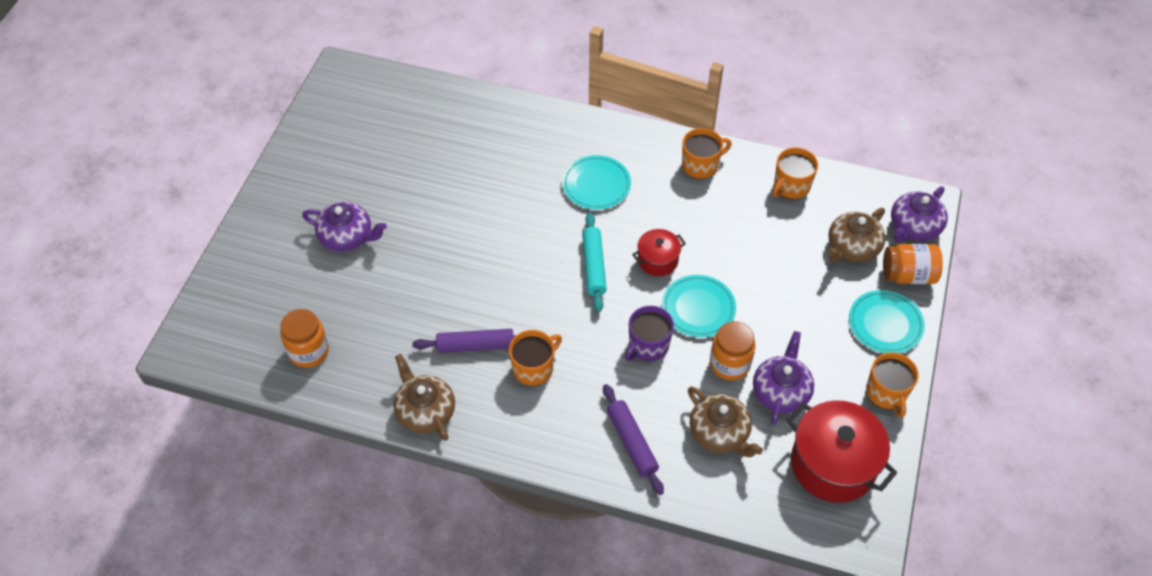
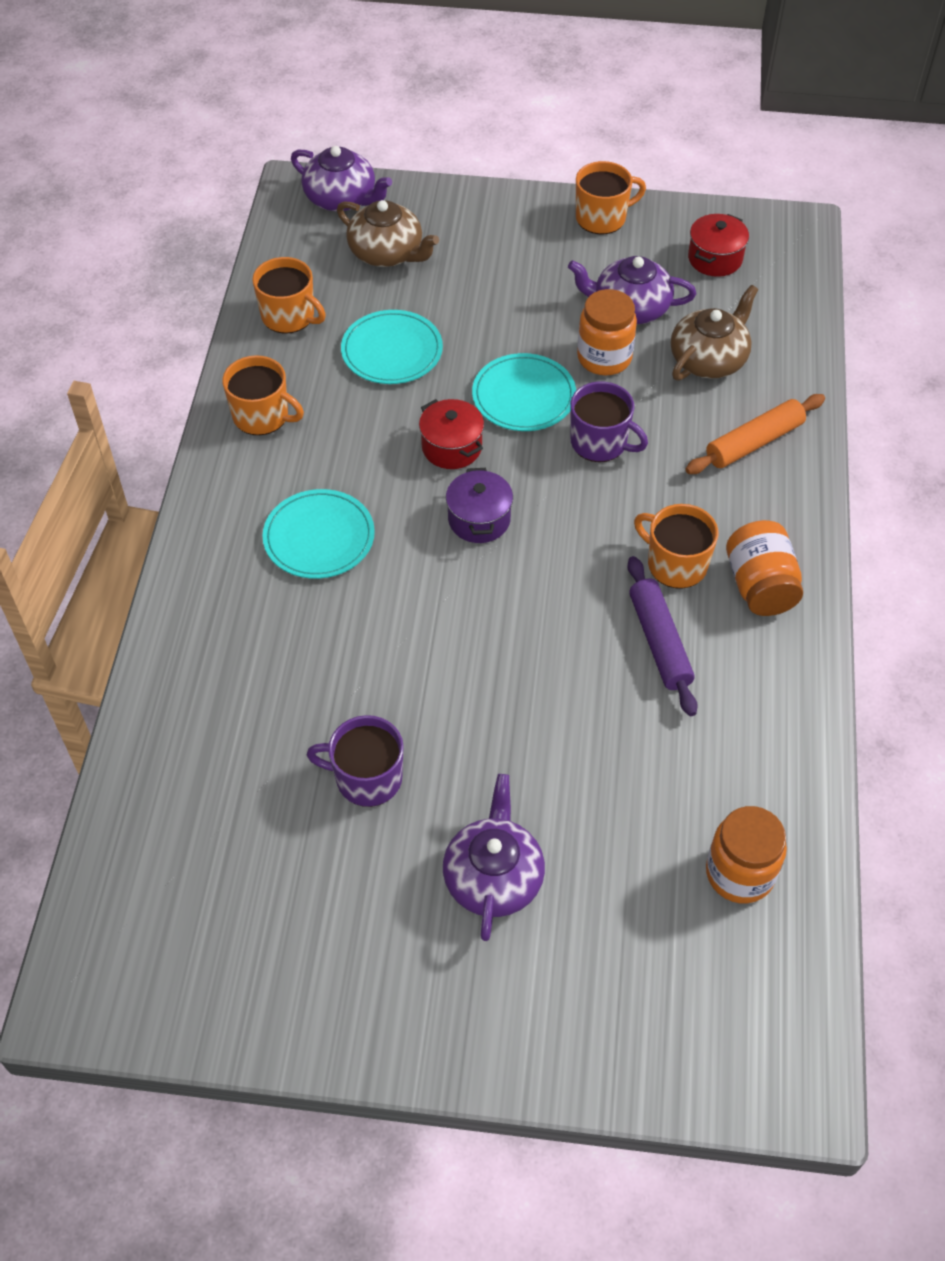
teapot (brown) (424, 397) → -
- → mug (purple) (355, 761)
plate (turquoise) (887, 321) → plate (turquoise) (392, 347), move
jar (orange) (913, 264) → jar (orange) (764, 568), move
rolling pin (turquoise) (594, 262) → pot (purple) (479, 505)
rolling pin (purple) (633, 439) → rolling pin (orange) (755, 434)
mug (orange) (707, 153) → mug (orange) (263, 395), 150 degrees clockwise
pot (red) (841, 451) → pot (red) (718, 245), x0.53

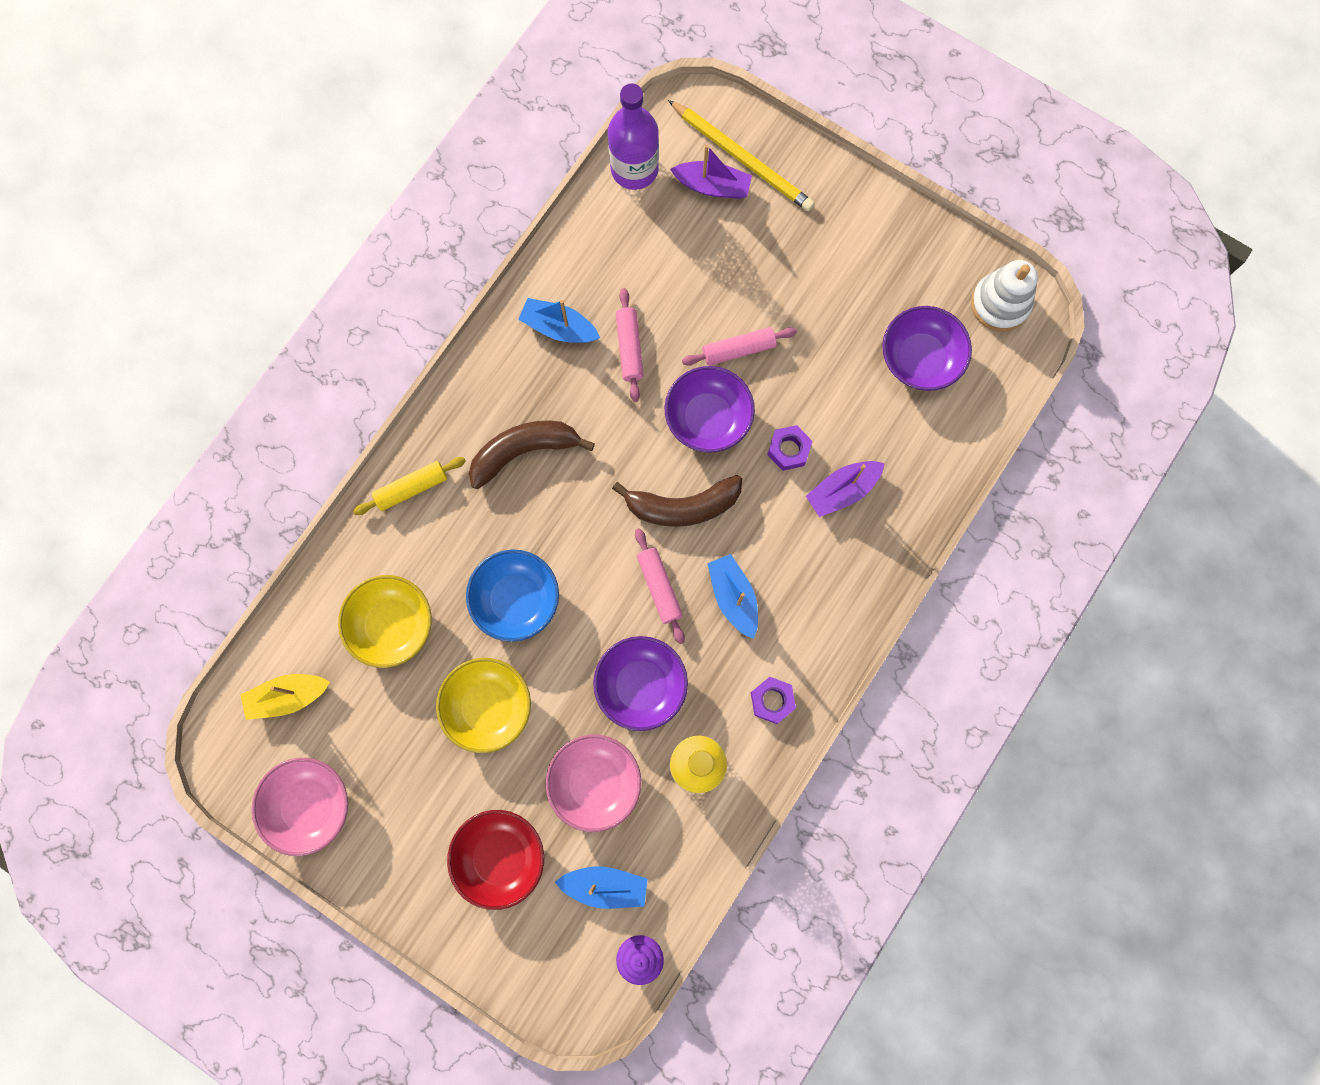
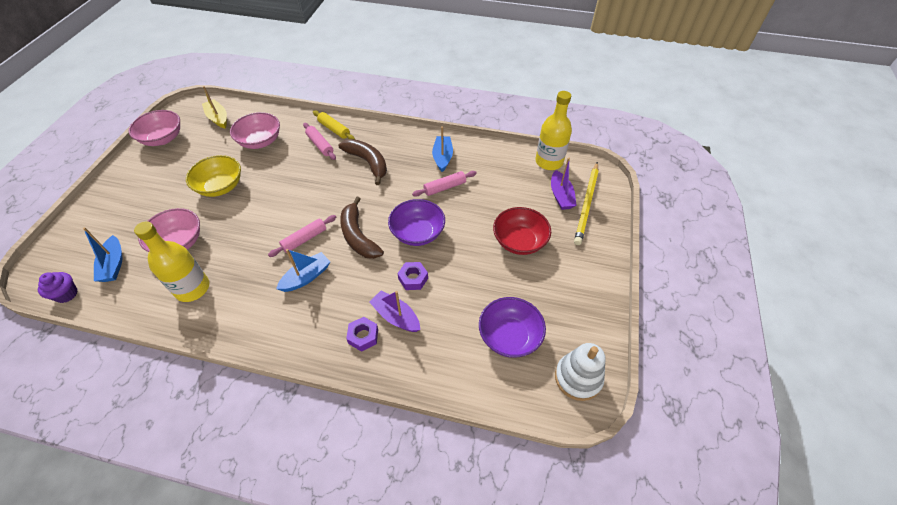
bowl (blue) (512, 595) → -
bowl (purple) (640, 683) → -
bowl (red) (495, 860) → bowl (red) (522, 231), move
rolling pin (pink) (739, 346) → rolling pin (pink) (319, 141), move
nut (purple) (773, 700) → nut (purple) (362, 334), move
bowl (yellow) (385, 621) → bowl (pink) (255, 130)
bottle (purple) (633, 136) → bottle (yellow) (553, 130)

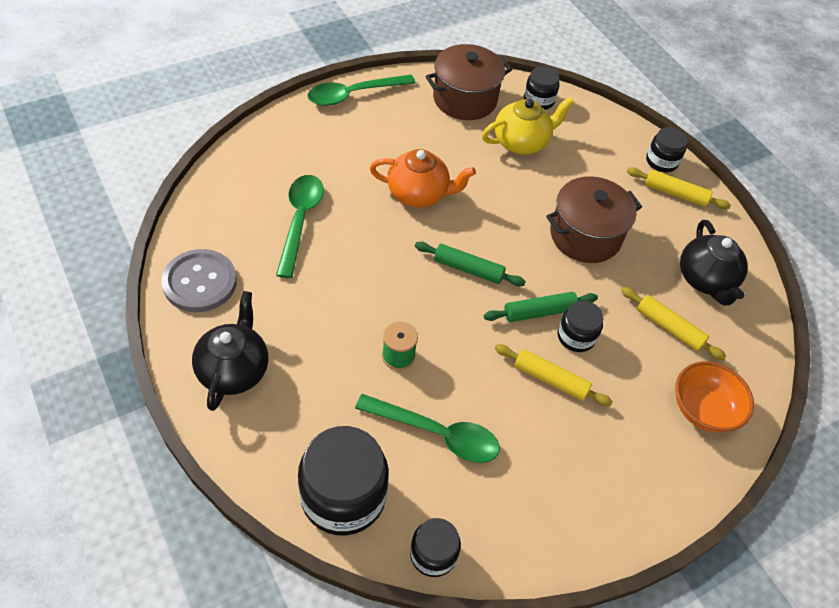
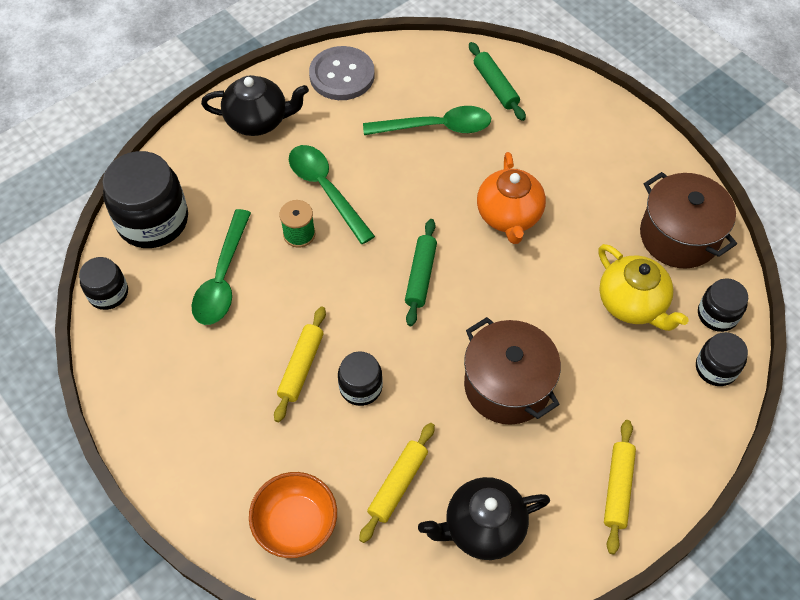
spoon (green) (362, 90) → spoon (green) (332, 194), move
rolling pin (green) (541, 307) → rolling pin (green) (497, 81), move
jar (black) (666, 149) → jar (black) (722, 359), move

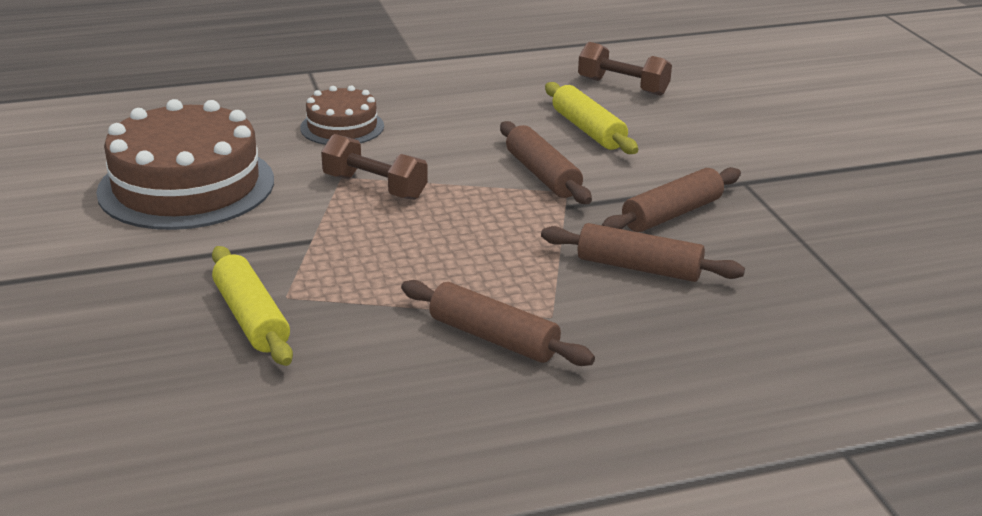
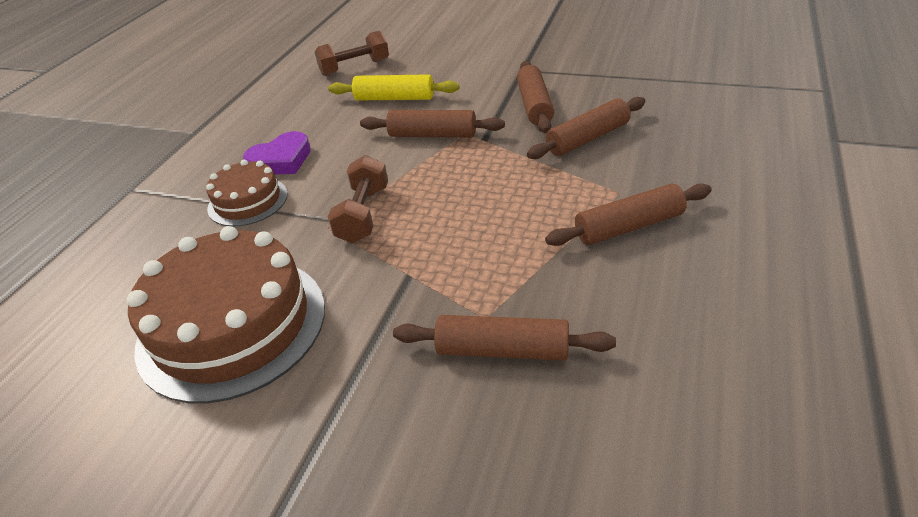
- → heart (purple) (277, 152)
rolling pin (yellow) (252, 306) → rolling pin (brown) (504, 338)
dumbbell (brown) (374, 167) → dumbbell (brown) (358, 199), 60 degrees counterclockwise

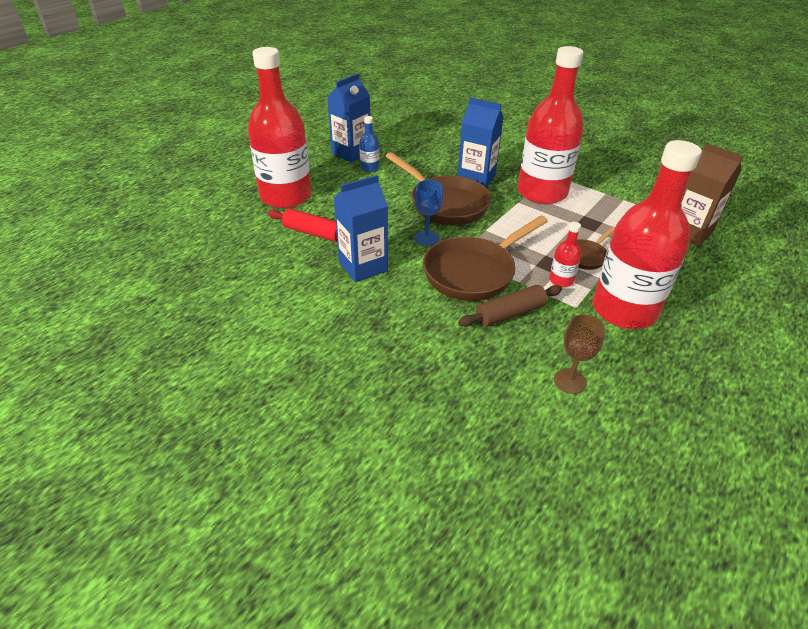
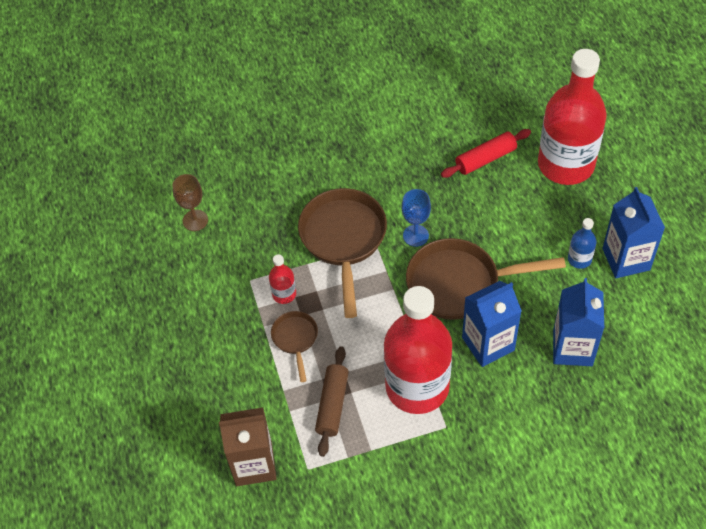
bottle (red) (647, 234) → -
carton (blue) (361, 228) → carton (blue) (578, 322), move
rolling pin (brown) (510, 306) → rolling pin (brown) (332, 401), move

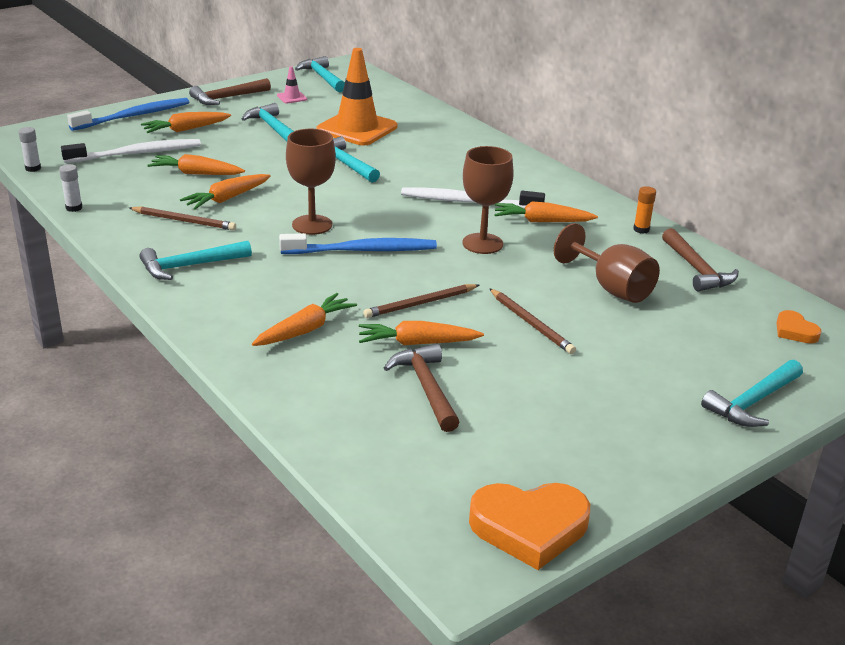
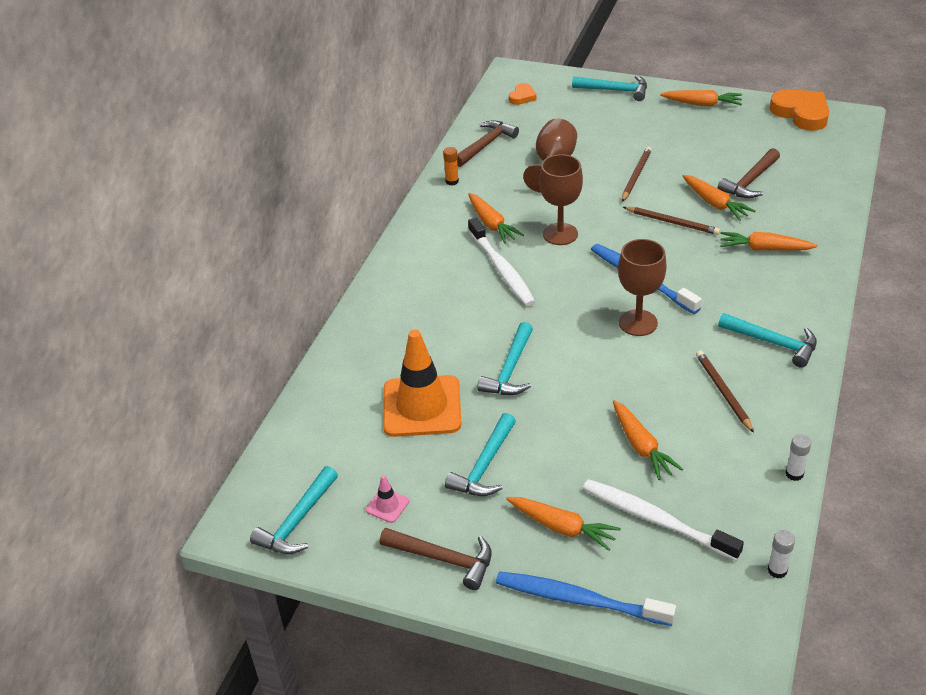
carrot (orange) (225, 191) → carrot (orange) (701, 98), move

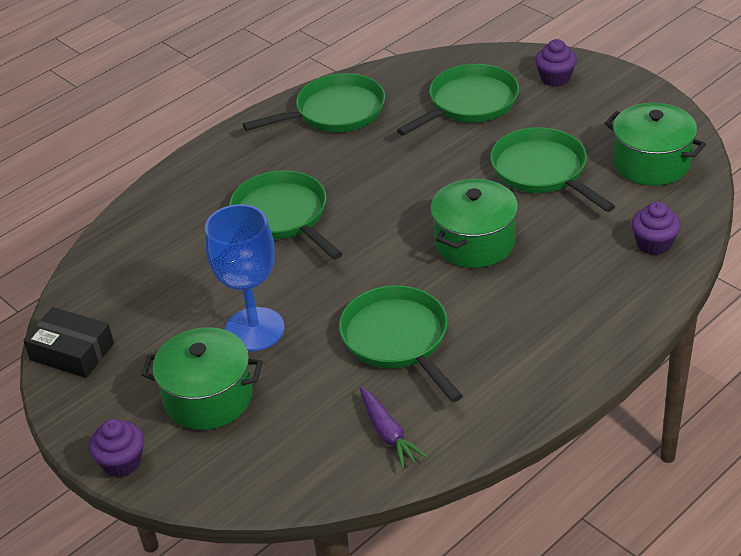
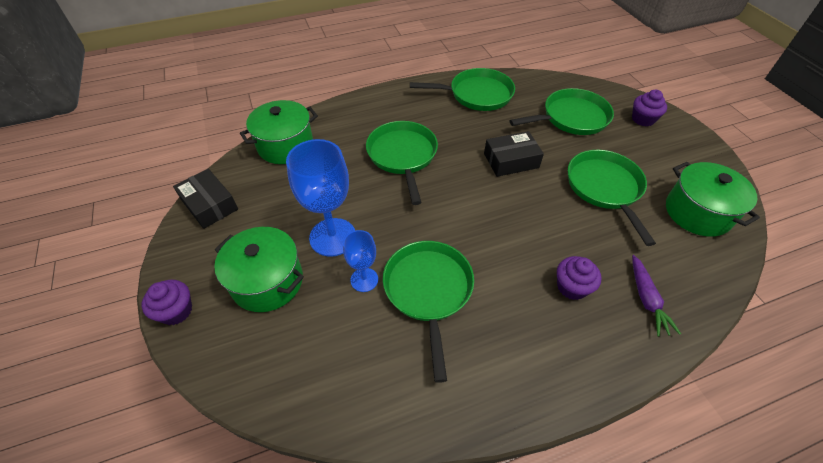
- → goblet (blue) (360, 261)
- → box (black) (514, 154)
carrot (purple) (394, 428) → carrot (purple) (656, 296), move
pot (green) (474, 223) → pot (green) (279, 132), move
cupcake (purple) (656, 228) → cupcake (purple) (579, 278), move

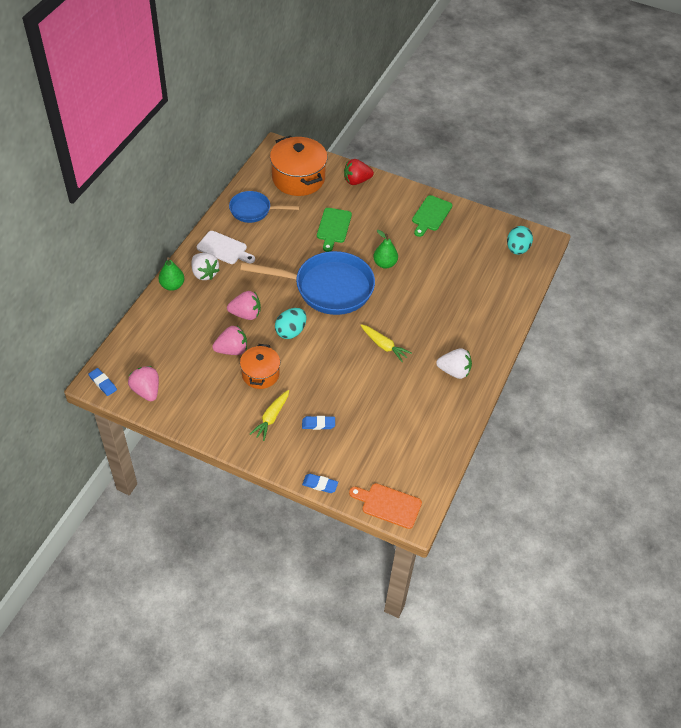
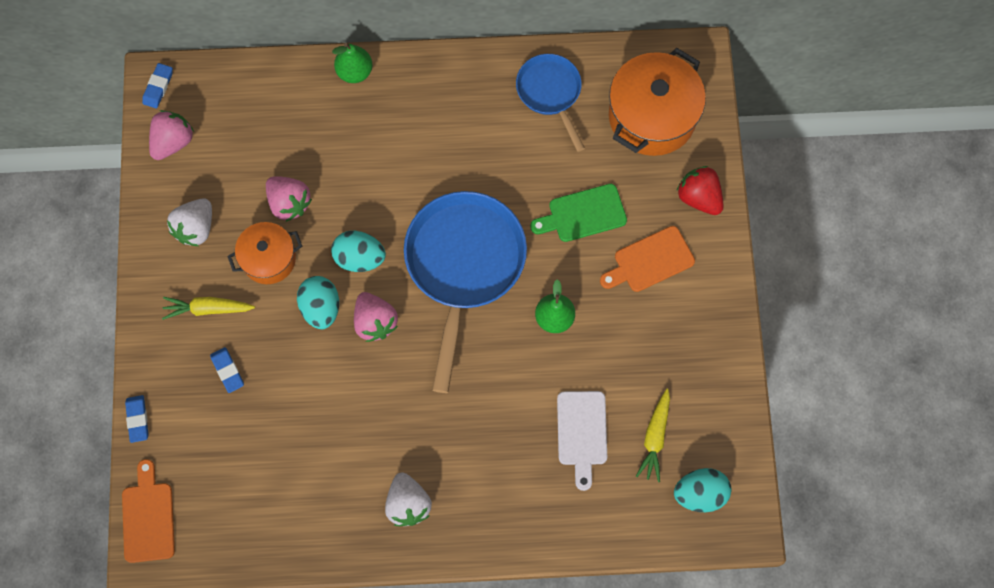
cutting board (green) (432, 216) → -
- → egg (turquoise) (318, 302)
- → cutting board (orange) (647, 259)
strawberry (white) (205, 266) → strawberry (white) (189, 222), move
cutting board (white) (226, 247) → cutting board (white) (582, 441), move
strawberry (pink) (244, 305) → strawberry (pink) (376, 317), move
carrot (yellow) (386, 343) → carrot (yellow) (653, 435), move
pan (blue) (307, 283) → pan (blue) (465, 292), 150 degrees counterclockwise

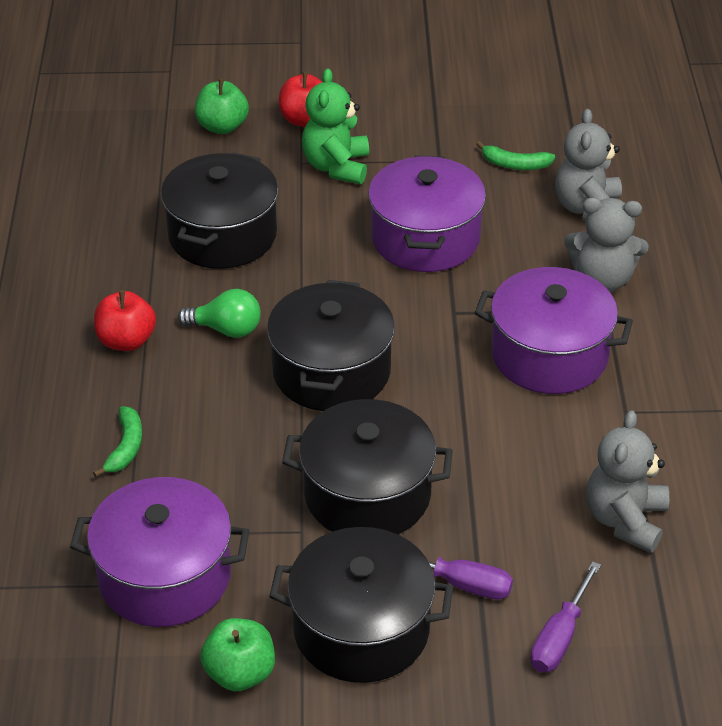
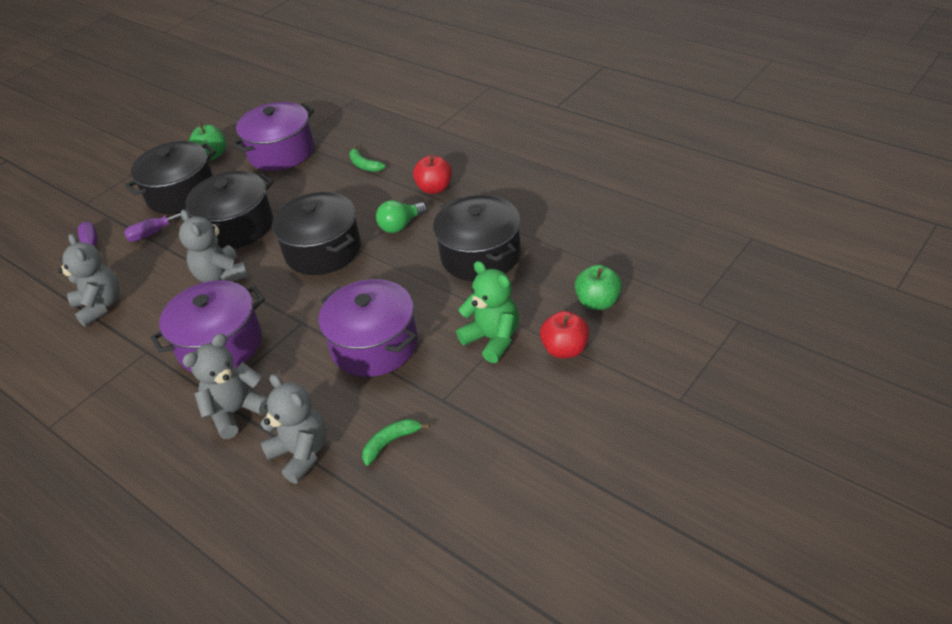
- → teddy bear (grey) (213, 246)

